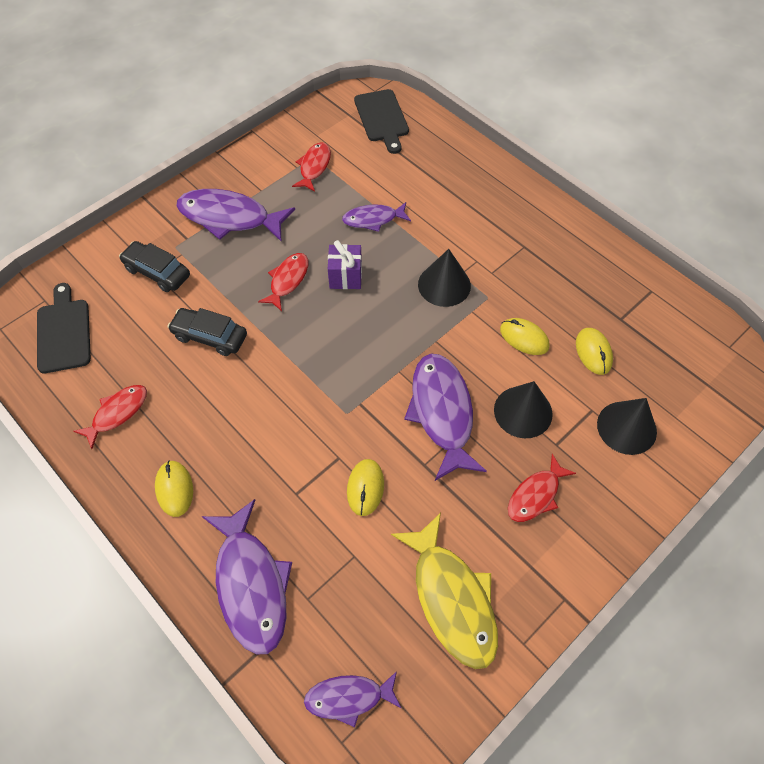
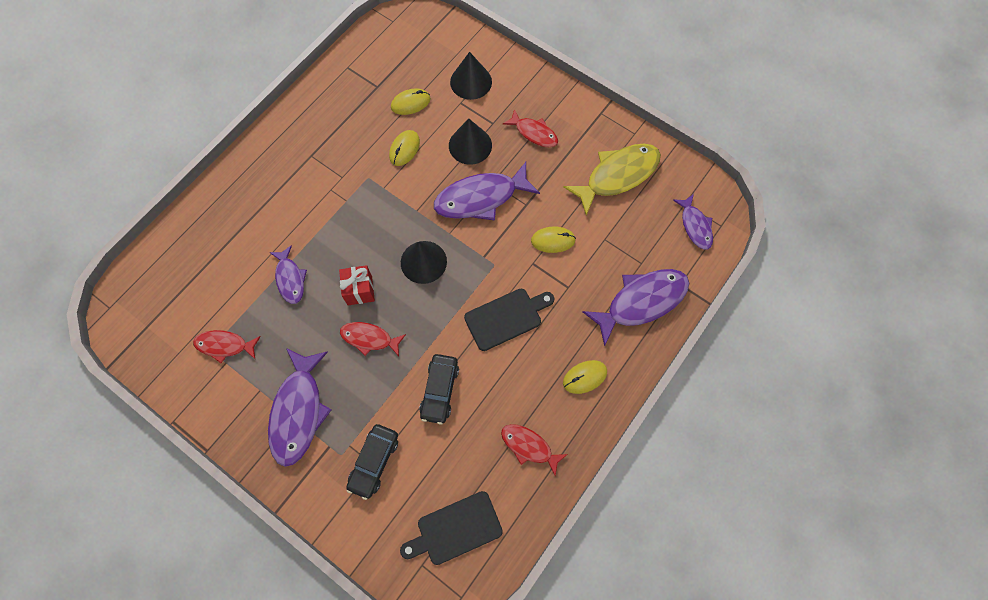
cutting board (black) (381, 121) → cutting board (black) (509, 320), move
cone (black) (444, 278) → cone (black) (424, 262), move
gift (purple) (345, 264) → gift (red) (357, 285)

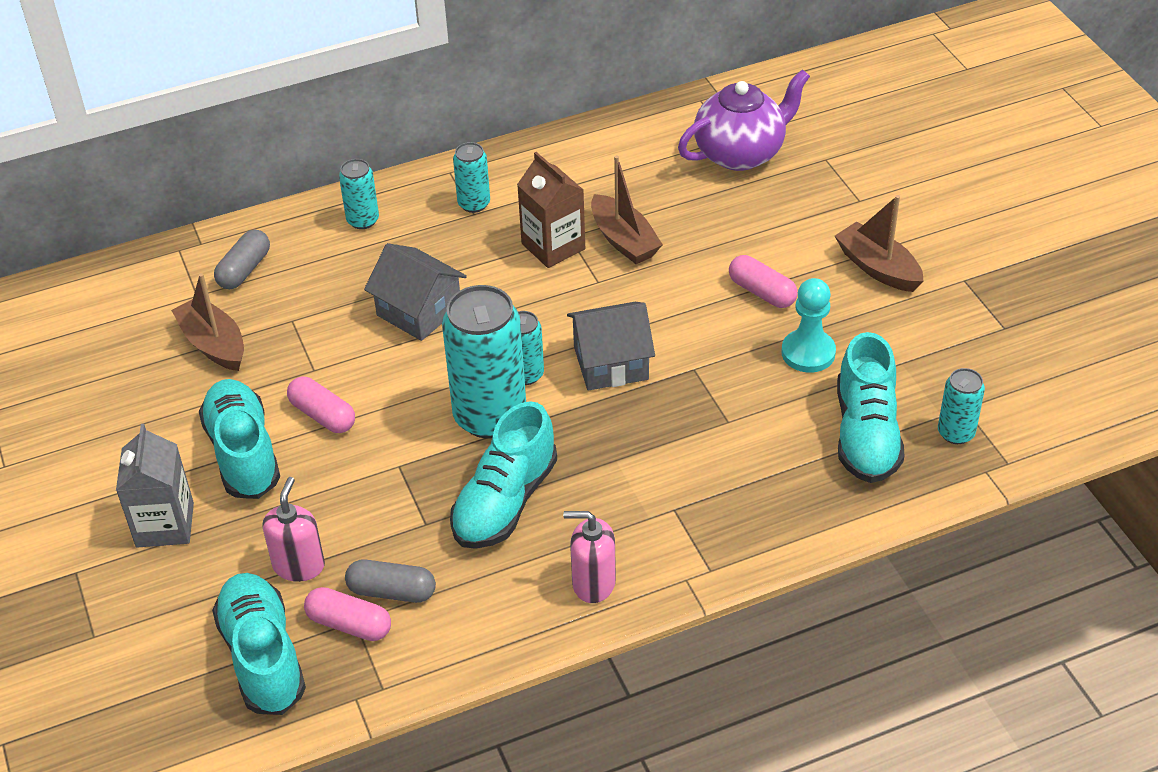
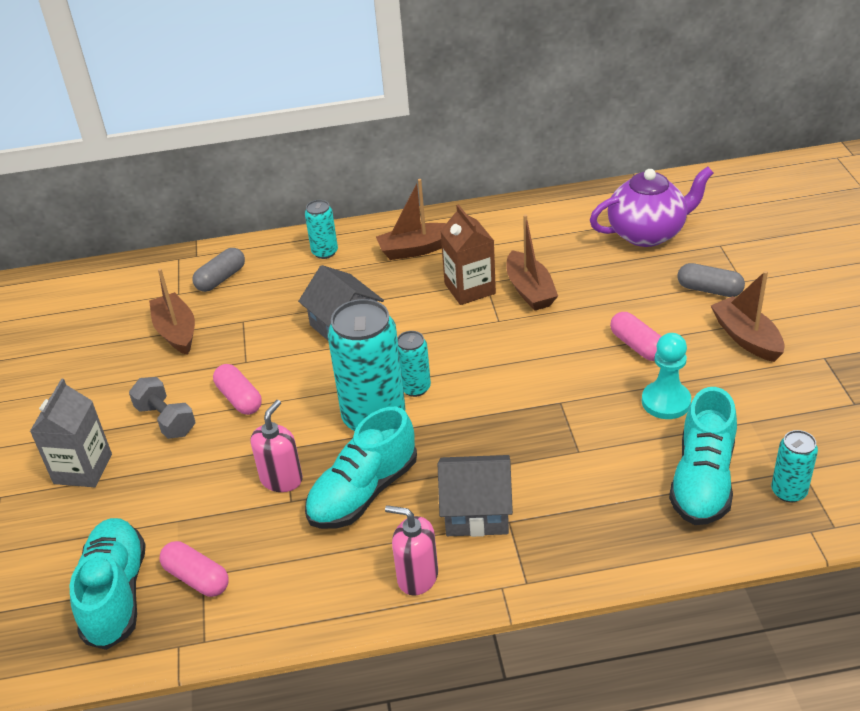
soap dispenser (pink) (293, 529) → soap dispenser (pink) (276, 446), move
capsule (grey) (390, 581) → capsule (grey) (711, 280), move
house (grey) (611, 346) → house (grey) (475, 496), move
shoe (turquoise) (239, 439) → dumbbell (grey) (162, 408)
can (turquoise) (471, 177) → boat (brown) (411, 219)

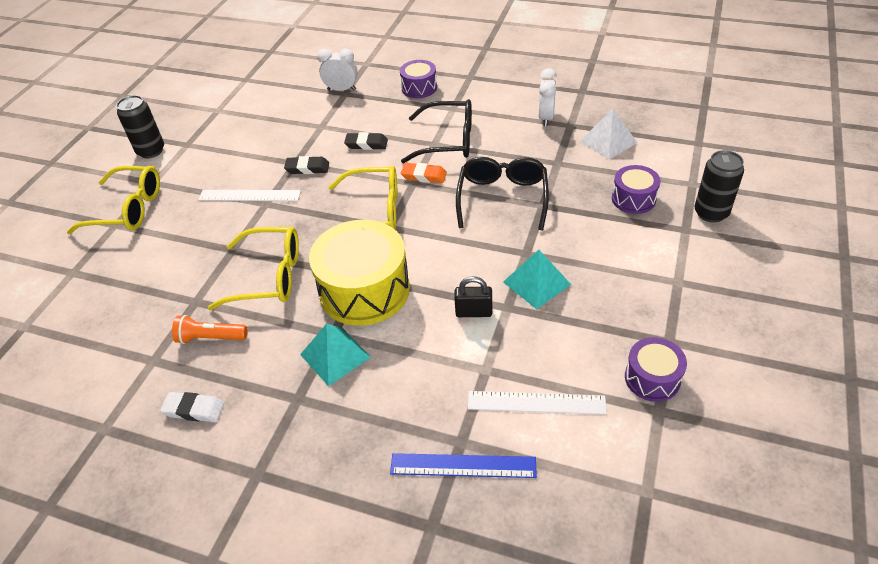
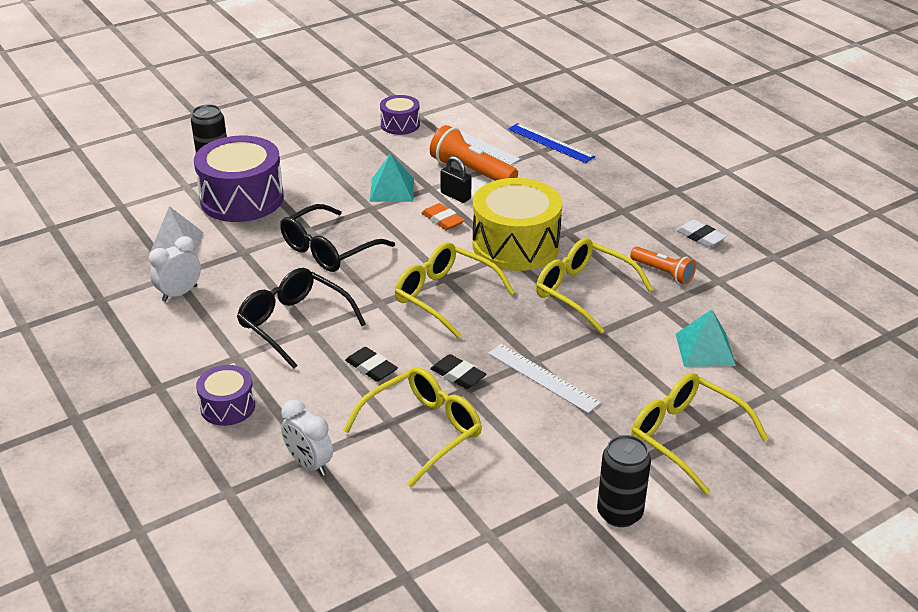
- → glasses (yellow) (412, 427)
- → flashlight (orange) (474, 153)
pyramid (turquoise) (335, 355) → pyramid (turquoise) (706, 338), move
eraser (orange) (424, 173) → eraser (orange) (443, 216), move
drum (purple) (636, 189) → drum (purple) (239, 178), x1.91

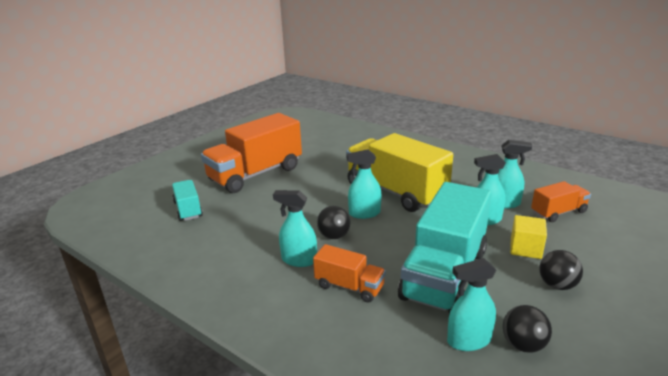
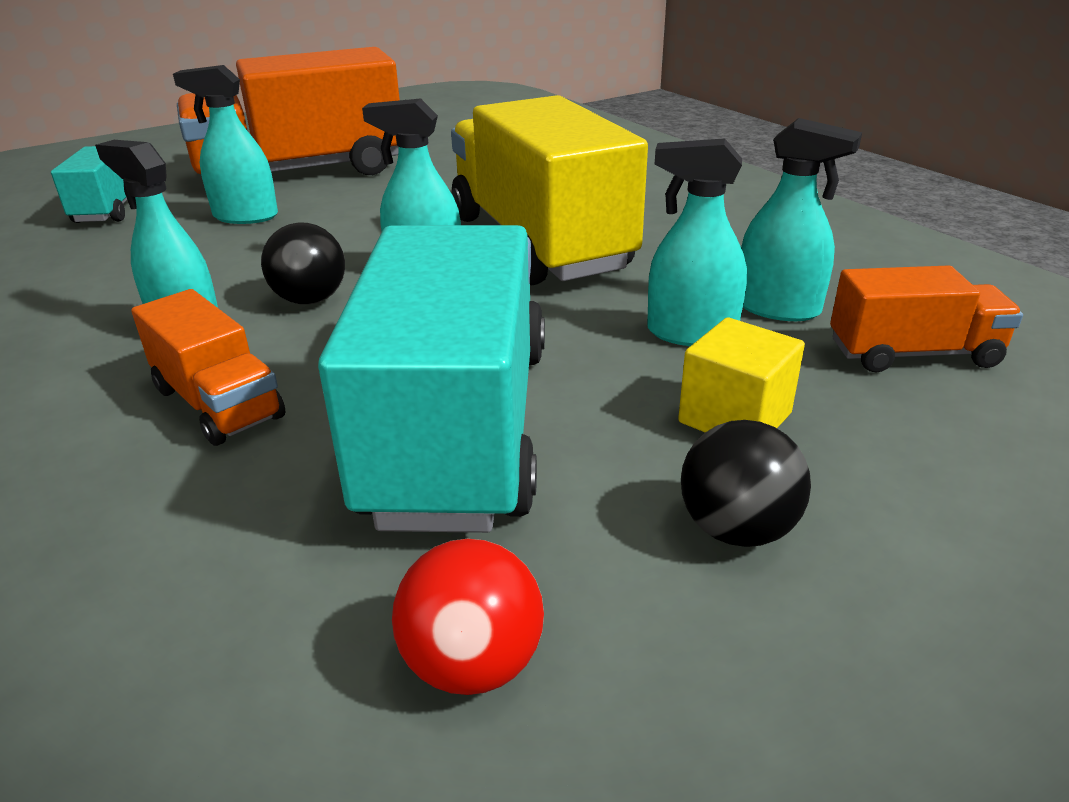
spray bottle (turquoise) (471, 304) → spray bottle (turquoise) (225, 144), move
ball (black) (527, 329) → ball (red) (468, 617)
truck (turquoise) (445, 248) → truck (turquoise) (431, 379), 135 degrees clockwise

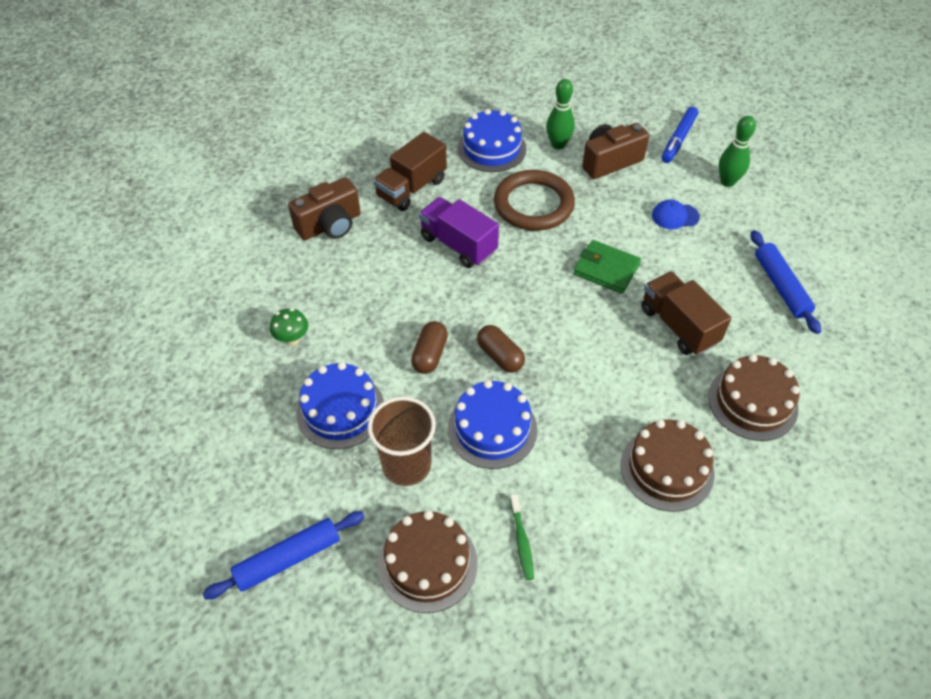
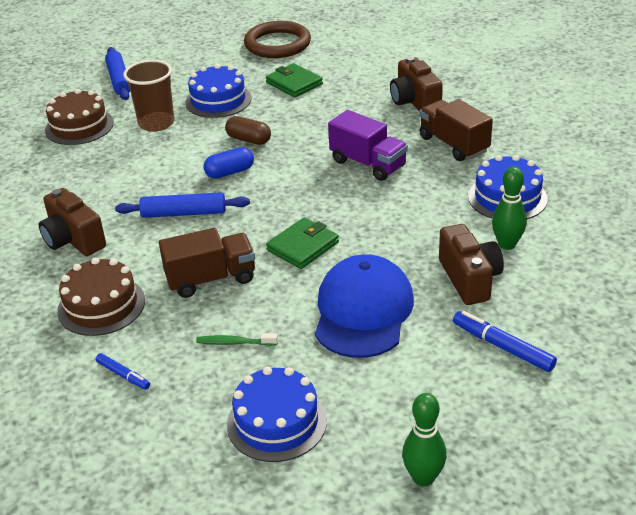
- → marker (blue) (122, 371)
cake (blue) (492, 424) → cake (blue) (277, 414), move
ring (brown) (534, 200) → ring (brown) (277, 39), move
toothbrush (green) (522, 537) → toothbrush (green) (237, 339), move
bowling pin (green) (737, 151) → bowling pin (green) (424, 440), move
rolling pin (blue) (786, 282) → rolling pin (blue) (182, 205), move
mushroom (green) (289, 327) → wallet (green) (294, 80)
cake (brown) (668, 465) → camera (brown) (72, 222)
capsule (brown) (501, 349) → capsule (blue) (229, 163)
truck (purple) (459, 232) → truck (purple) (368, 145), 75 degrees clockwise
cap (blue) (676, 214) → cap (blue) (364, 306), x2.31

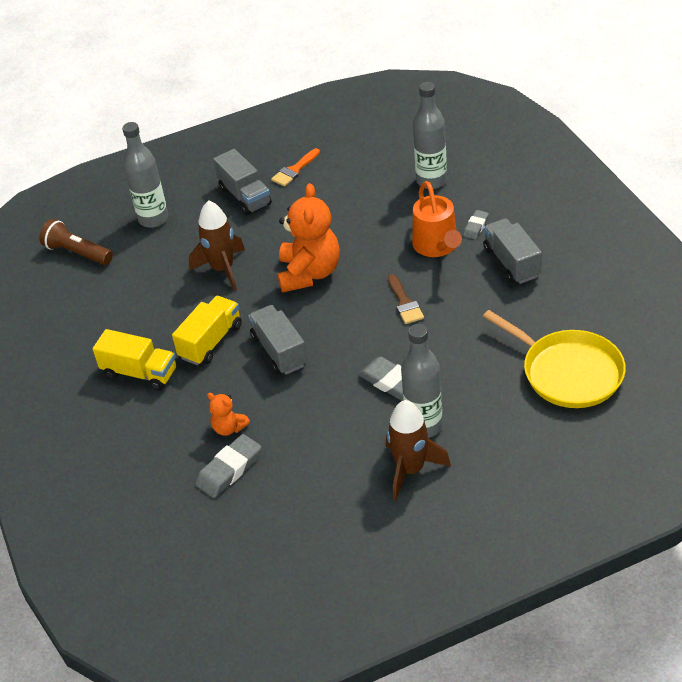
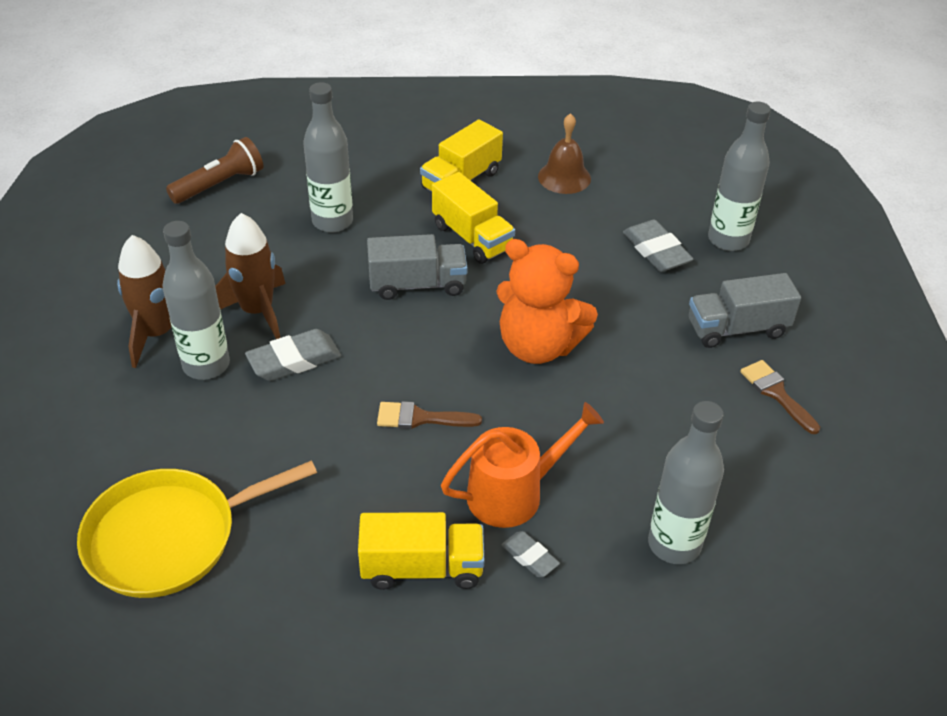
- → bell (brown) (564, 153)
flashlight (brown) (76, 242) → flashlight (brown) (214, 170), move
rocket (brown) (217, 245) → rocket (brown) (250, 276), move
eraser (grey) (228, 466) → eraser (grey) (658, 246), move
teddy bear (orange) (228, 414) → bottle (grey) (328, 158)
brush (orange) (295, 167) → brush (brown) (780, 397)
truck (grey) (512, 251) → truck (yellow) (421, 551)
watering can (orange) (437, 219) → watering can (orange) (522, 465), 150 degrees clockwise

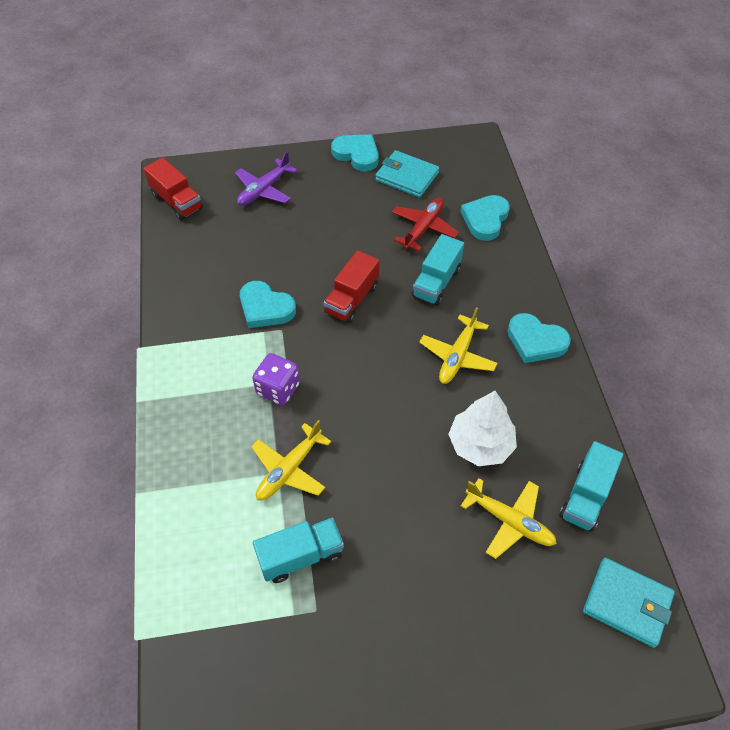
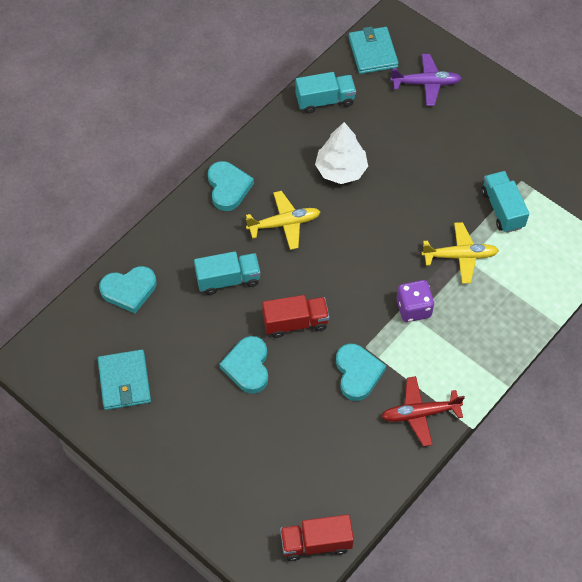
plane (yellow) (509, 518) → -
plane (purple) (266, 178) → plane (purple) (426, 80), move
heart (turquoise) (355, 152) → heart (turquoise) (243, 365), move
plane (red) (425, 224) → plane (red) (423, 411), move
truck (red) (173, 188) → truck (red) (317, 537), 105 degrees counterclockwise
truck (turquoise) (298, 550) → truck (turquoise) (505, 202), 45 degrees clockwise

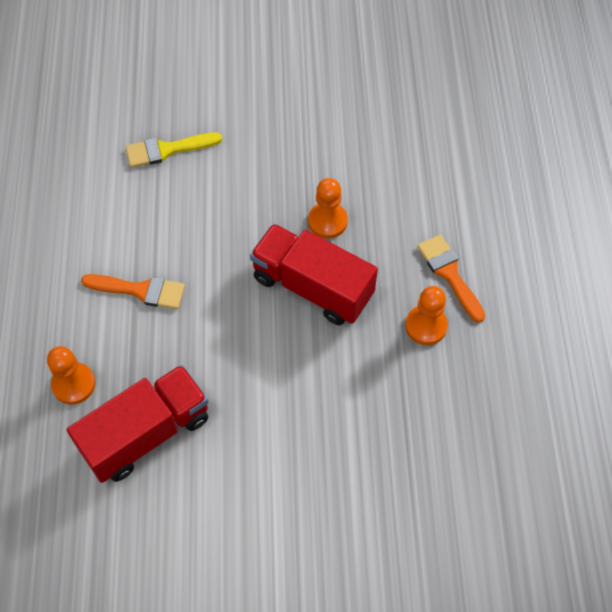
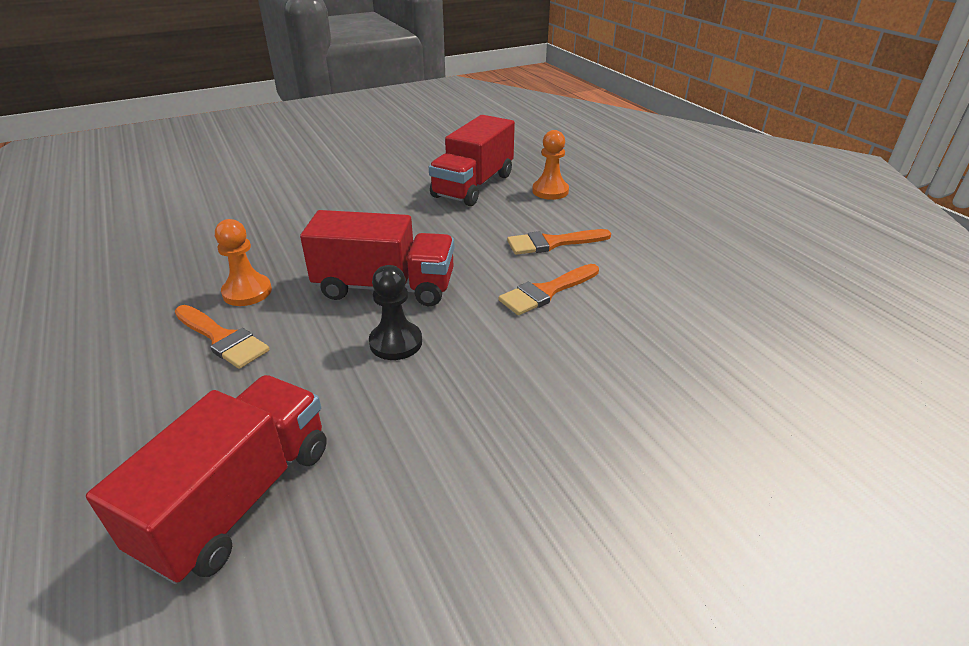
brush (yellow) (173, 150) → -
- → truck (red) (206, 479)
- → brush (orange) (549, 289)
pawn (orange) (328, 208) → pawn (black) (395, 312)

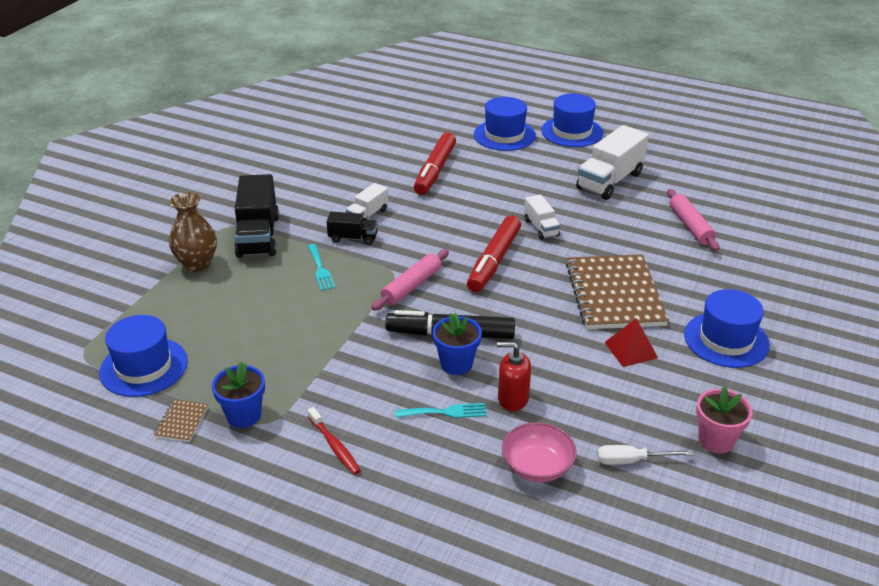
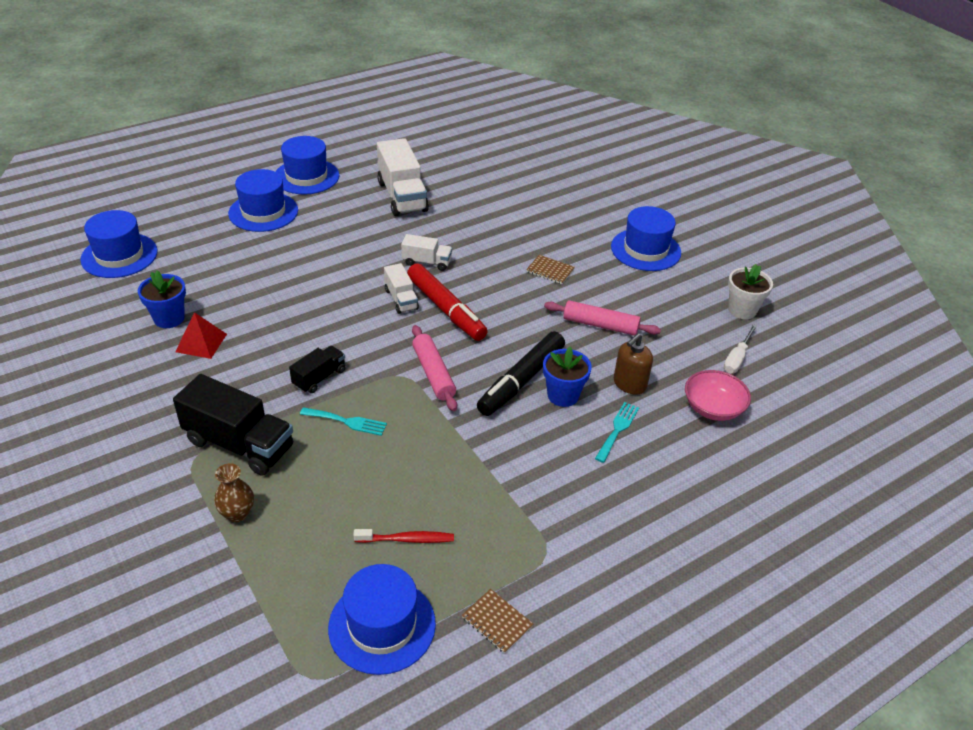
marker (red) (435, 163) → -
- → hat (blue) (119, 244)
flower pot (blue) (238, 395) → flower pot (blue) (162, 299), move
toothbrush (red) (334, 441) → toothbrush (red) (403, 536), move
truck (white) (367, 202) → truck (white) (401, 288), move
pyramid (red) (631, 342) → pyramid (red) (201, 335), move
rolling pin (pink) (693, 220) → rolling pin (pink) (602, 318), move
soap dispenser (red) (514, 376) → soap dispenser (brown) (633, 364)
flower pot (pink) (724, 420) → flower pot (white) (750, 291)
vase (brown) (193, 232) → vase (brown) (234, 492), x0.64
notebook (brown) (617, 292) → notebook (brown) (550, 269), x0.40

